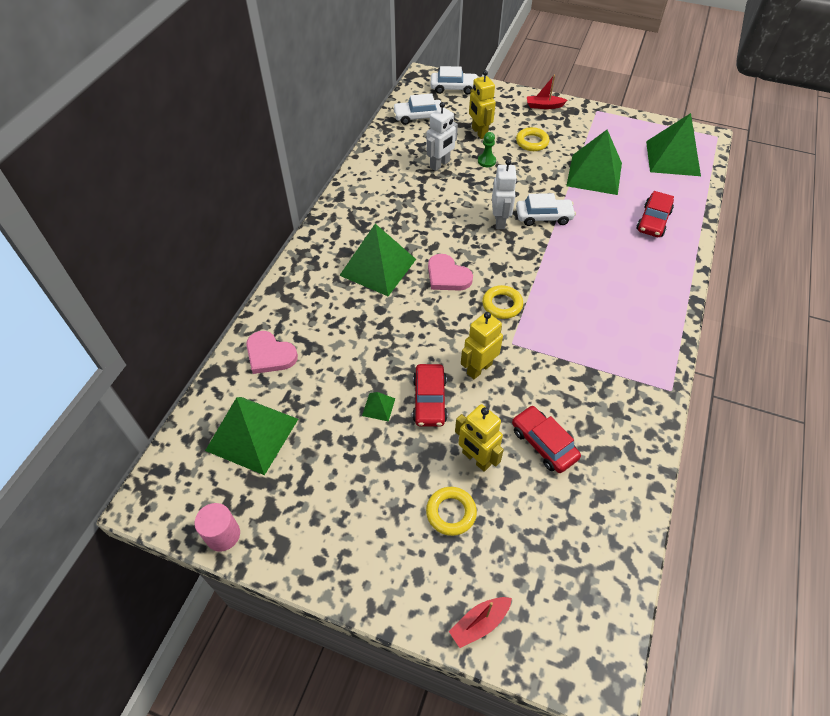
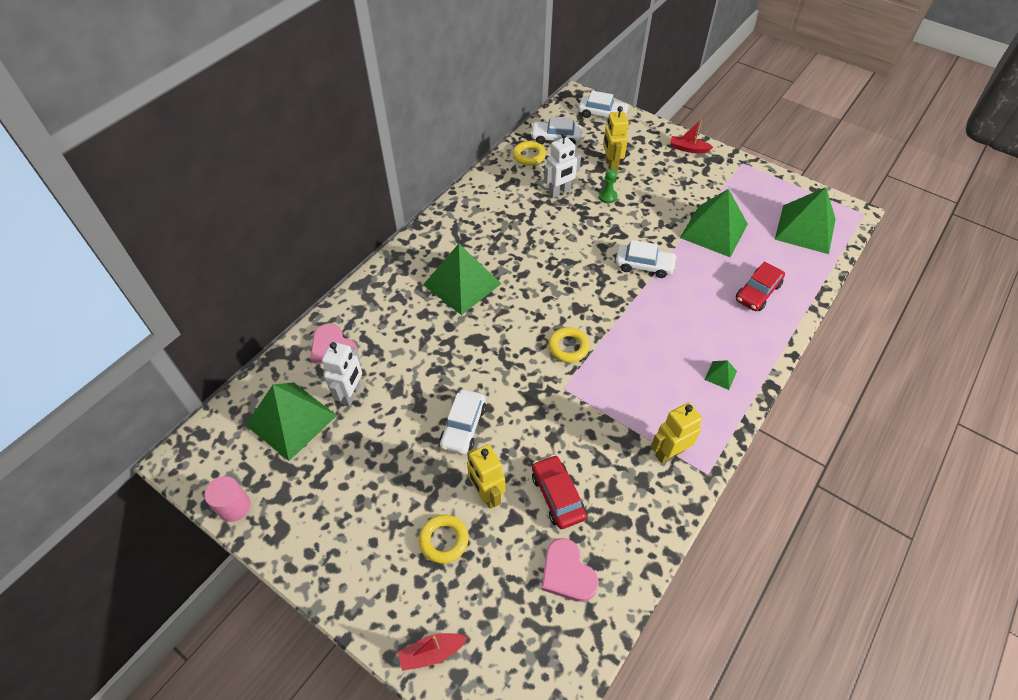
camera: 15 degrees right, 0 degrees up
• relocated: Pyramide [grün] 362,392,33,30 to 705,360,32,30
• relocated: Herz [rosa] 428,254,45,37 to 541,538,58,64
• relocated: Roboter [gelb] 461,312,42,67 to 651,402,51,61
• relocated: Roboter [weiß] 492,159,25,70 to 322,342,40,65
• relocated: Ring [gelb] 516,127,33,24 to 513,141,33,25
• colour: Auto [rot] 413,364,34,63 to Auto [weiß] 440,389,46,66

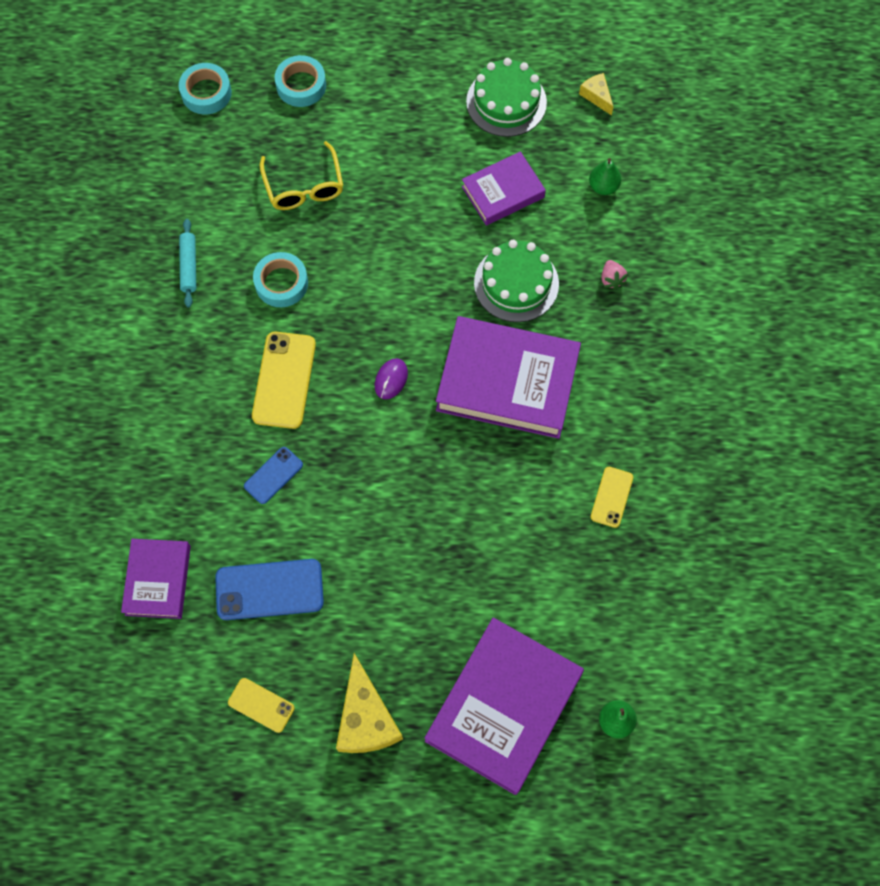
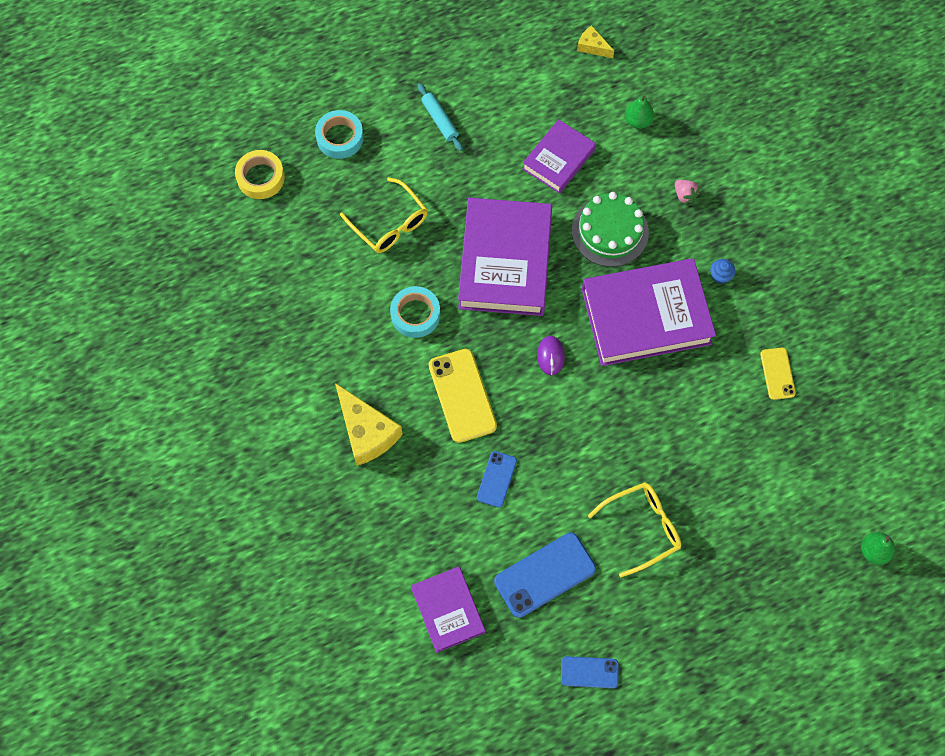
camera: 25 degrees left, 0 degrees up
• missing: Kuchen [grün] 466,58,81,79
• appeared: Brille [gelb] 588,482,93,95
• appeared: Muffin [blau] 710,259,26,25
• relocated: Nudelholz [türkis] 179,219,17,88 to 418,83,45,68
• relocated: Käse [gelb] 336,653,67,100 to 335,383,68,83
• relocated: Buch [lila] 425,618,159,177 to 458,198,94,118
• colour: Klebeband [türkis] 179,63,53,51 to Klebeband [gelb] 235,150,50,49
• colour: Handy [gelb] 228,678,67,55 to Handy [blau] 561,656,58,32

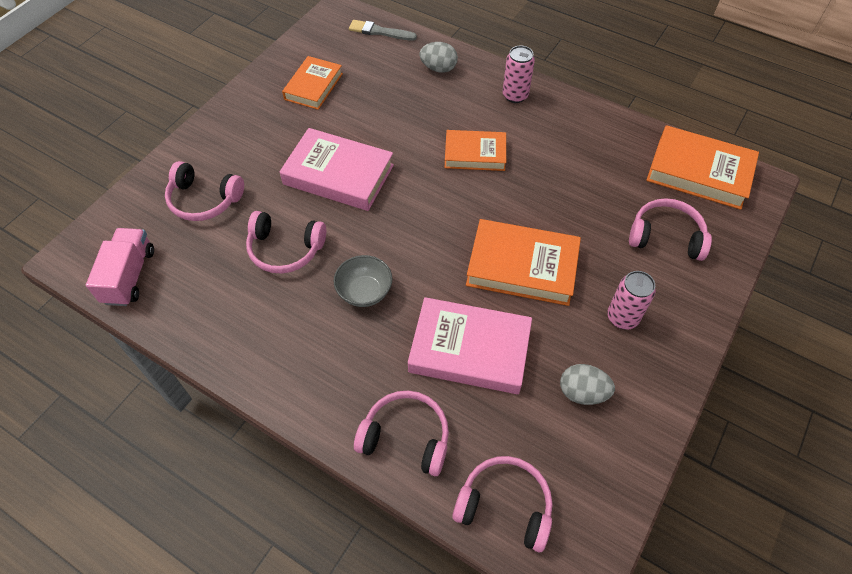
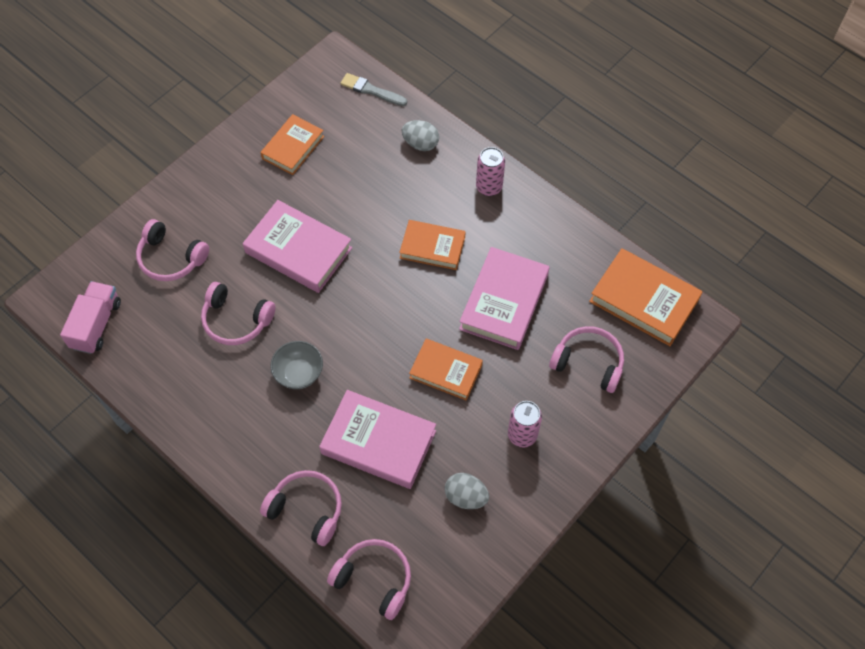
camera: 10 degrees right, 5 degrees up
• appeared: Buch [rosa] 459,247,91,103
• size: Buch [orange] 466,219,115,87 = 409,339,74,62 x0.66

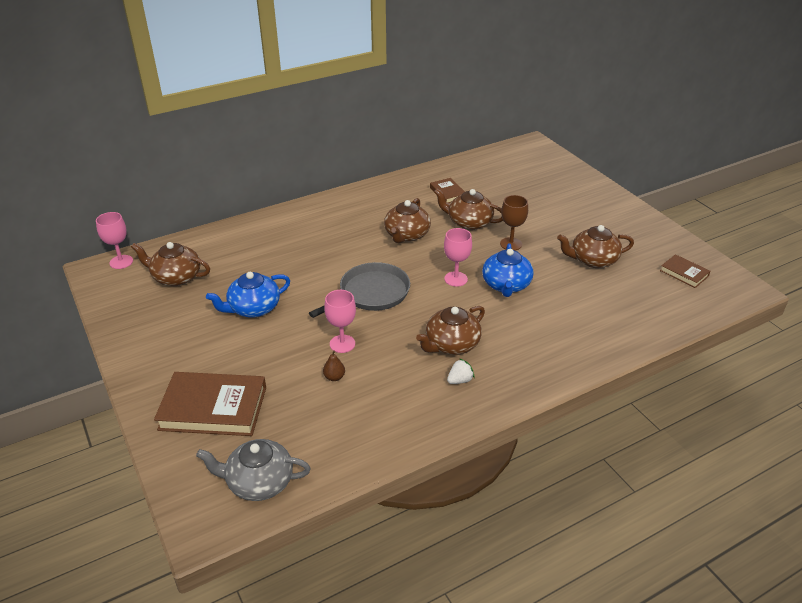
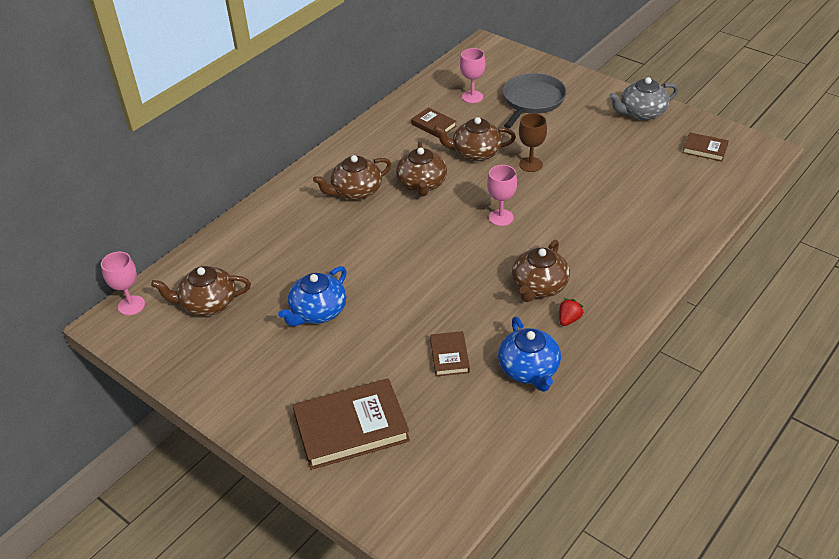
camera: 20 degrees left, 5 degrees up
• relocated: Teekanne [grau] 196,439,115,62 to 609,77,69,43
• relocated: Pfanne [grau] 309,262,101,56 to 503,73,64,55
• relocated: Kelch [rosa] 324,290,32,63 to 460,48,26,55
• relocated: Teekanne [blau] 482,243,52,54 to 498,317,63,75
• relocated: Teekanne [braun] 557,225,77,43 to 313,155,78,45
• exchanged: Birne [braun] 323,351,22,30 to Buch [braun] 430,331,40,45
• colour: Erdbeere [weiß] 447,358,28,26 to Erdbeere [rot] 559,298,25,28

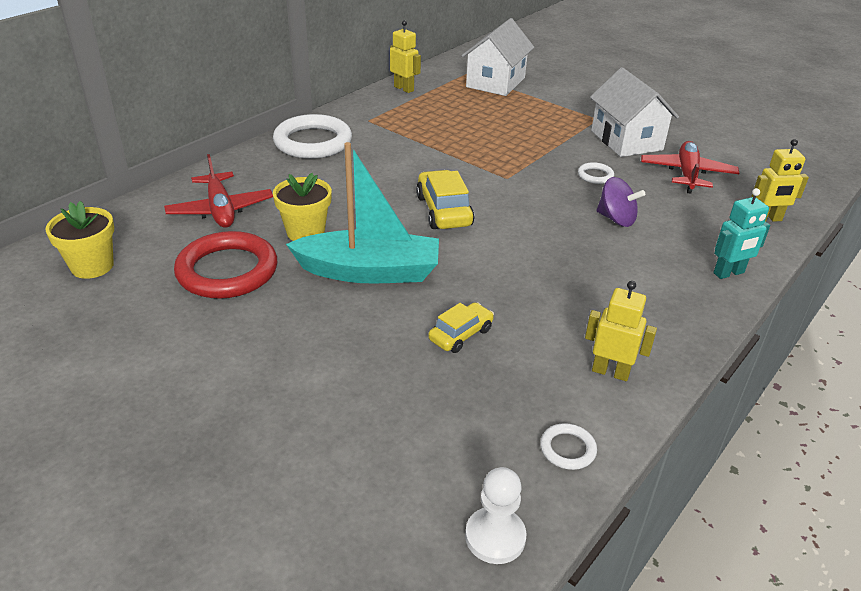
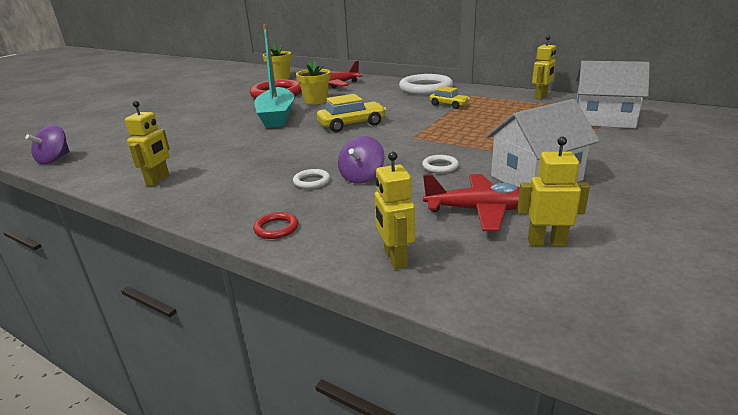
camera: 85 degrees right, 10 degrees down
• appeared: Roboter [gelb] 518,136,72,110
• relocated: Auto [gelb] 428,302,66,51 to 430,86,40,23
• relocated: Ring [weiß] 540,423,57,47 to 293,169,37,20
• exchanged: Bauer [weiß] 465,467,62,97 to Kreisel [lila] 25,124,45,40
• exchanged: Roboter [türkis] 713,188,57,91 to Ring [rot] 253,212,45,27

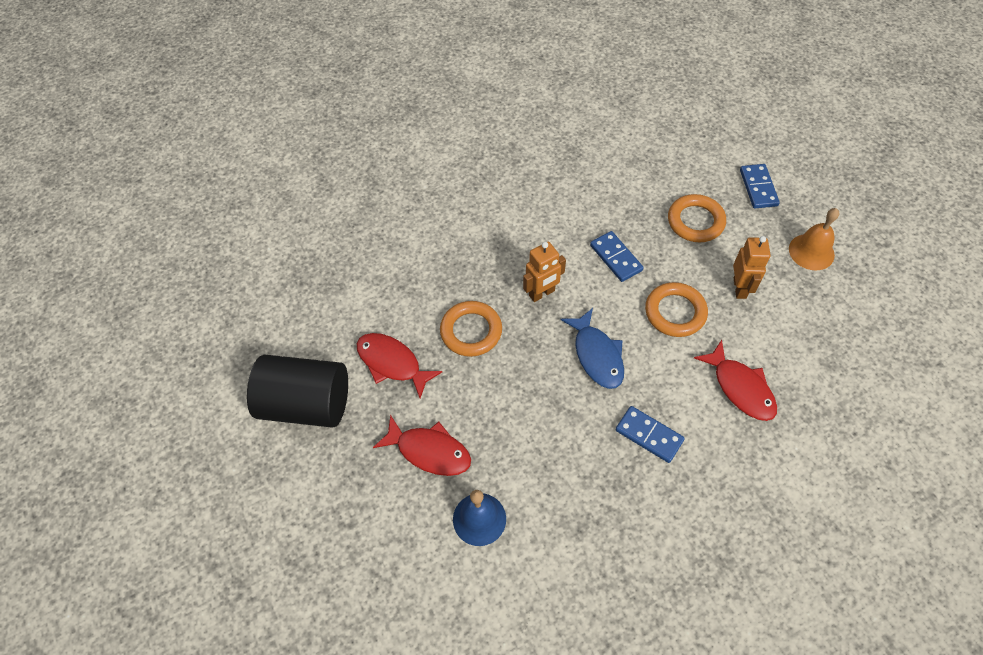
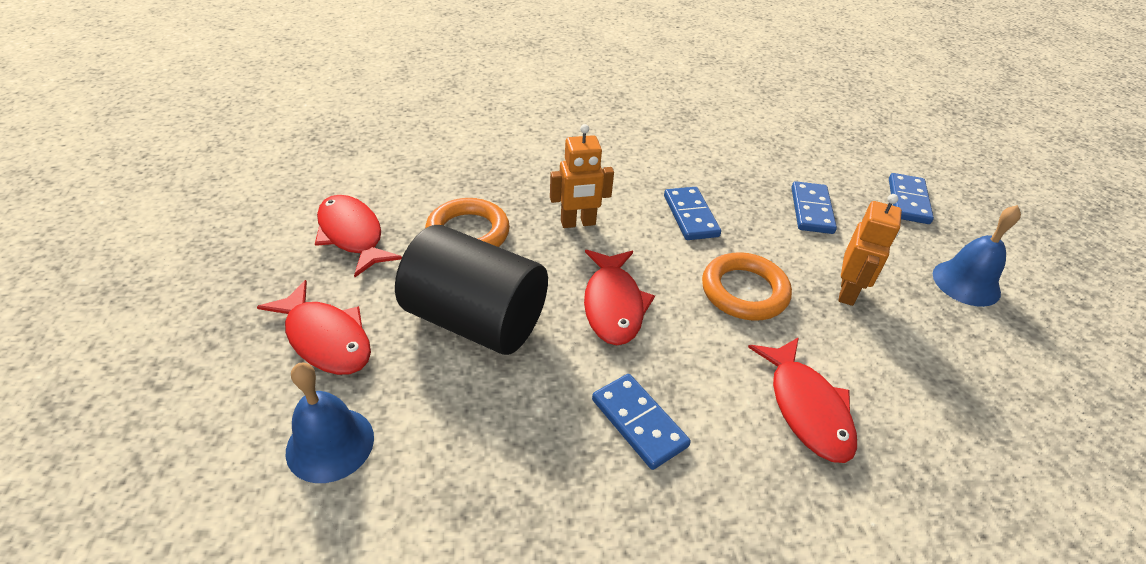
camera: 15 degrees right, 15 degrees down
• relocated: Vollzylinder [schwarz] 247,354,101,74 to 395,225,153,130
• exchanged: Ring [orange] 668,194,58,49 to Dominostein [blau] 791,181,46,53
• colour: Fisch [blau] 561,308,63,81 to Fisch [rot] 584,250,71,95
• colour: Glocke [orange] 789,208,50,62 to Glocke [blau] 933,205,88,102

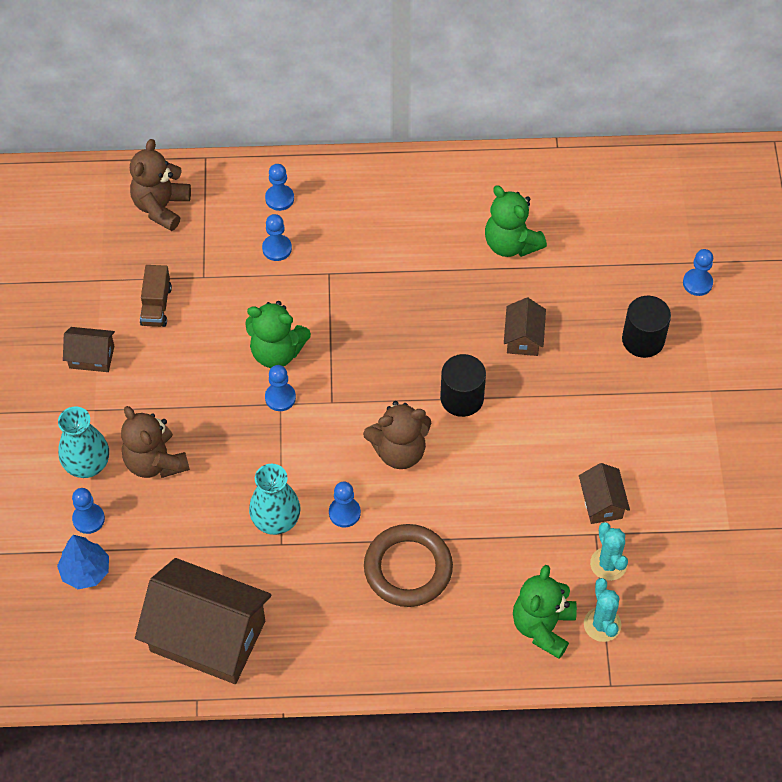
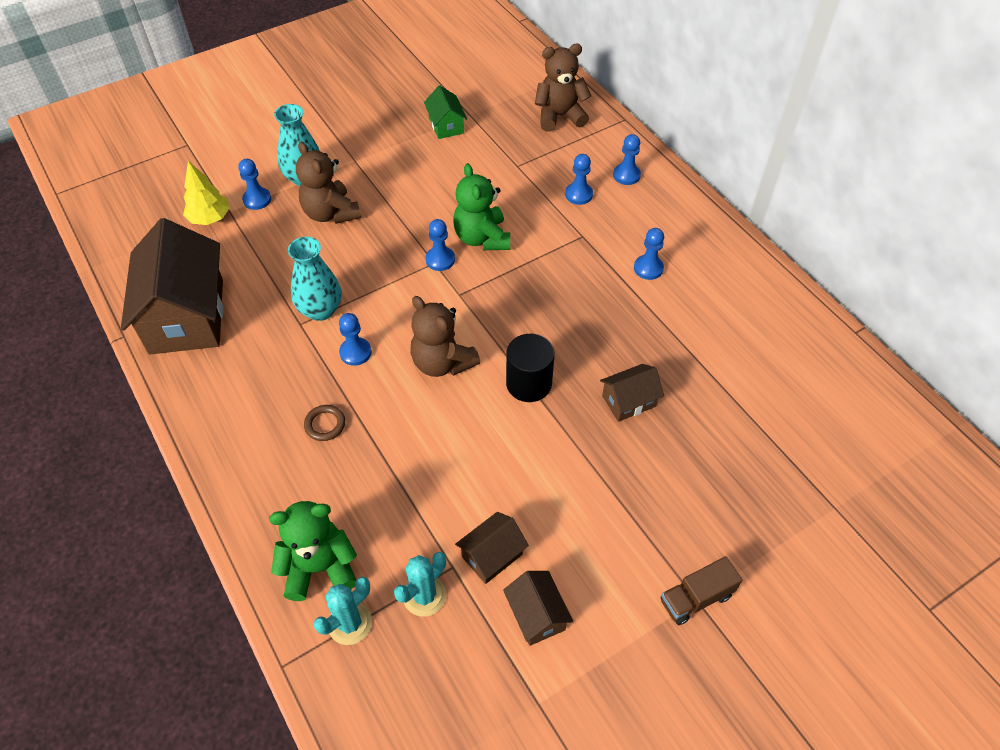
camera: 60 degrees right, 5 degrees down
• missing: Teddybär [grün] 485,185,62,72
• missing: Vollzylinder [schwarz] 622,296,49,62
• appeared: Haus [grün] 424,85,43,54
• relocated: Haus [braun] 63,327,52,45 to 503,571,70,75
• relocated: Lastwagen [braun] 140,265,32,62 to 661,557,81,68
• relocated: Bauer [blau] 683,249,30,47 to 634,228,30,52
• colour: Baum [blau] 57,535,52,54 to Baum [gelb] 183,161,47,64
• spun: Teddybär [braun] 121,406,69,72 = 296,142,65,82 60 degrees counterclockwise
• size: Ring [braun] 364,524,89,83 = 304,405,41,36 x0.45

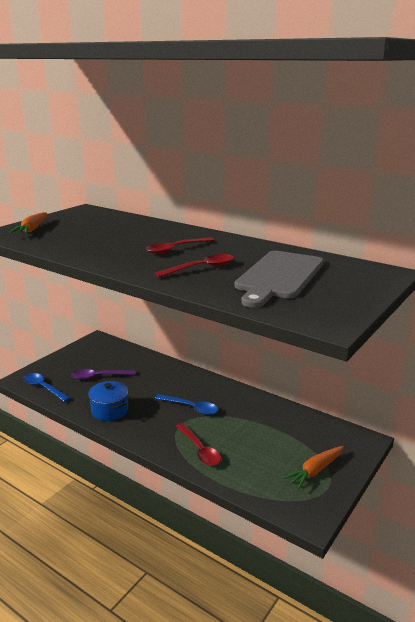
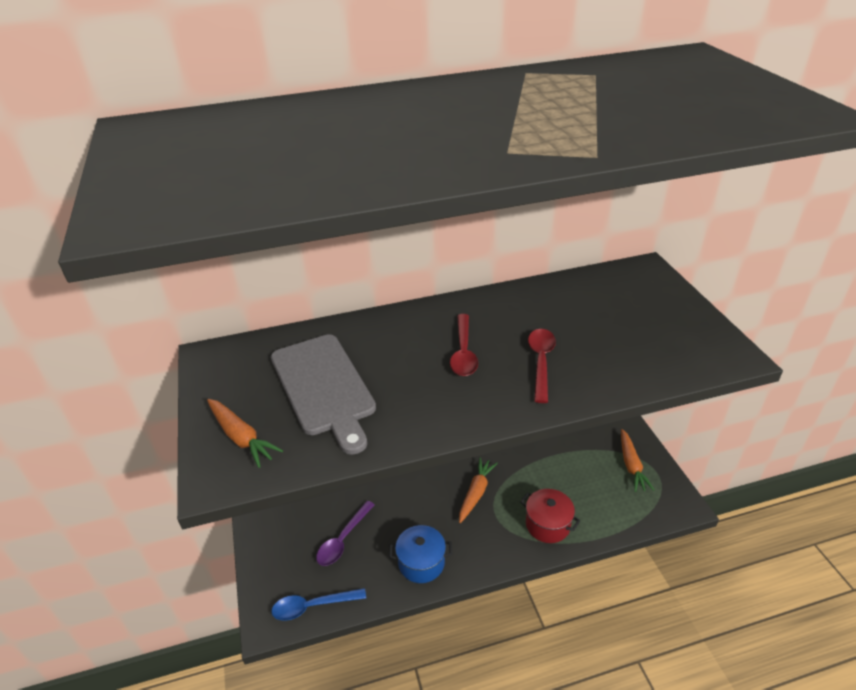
camera: 50 degrees left, 15 degrees up
• relocated: Schneidebrett [grau] 235,251,89,57 to 271,334,105,121
• exchanged: Löffel [blau] 155,394,63,21 to Karotte [orange] 459,457,39,66
• exchanged: Löffel [rot] 176,423,45,43 to Kochtopf [rot] 520,489,60,54

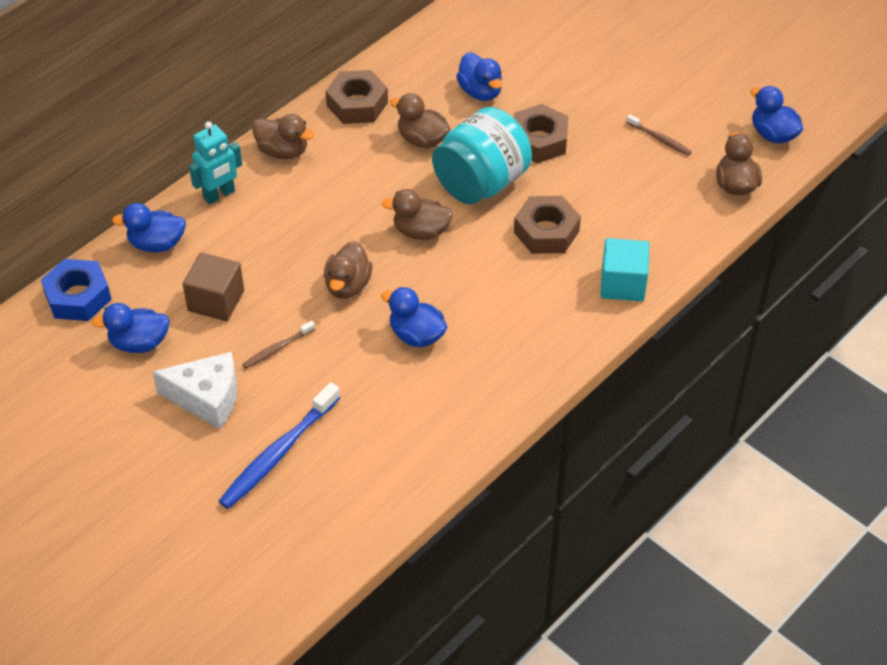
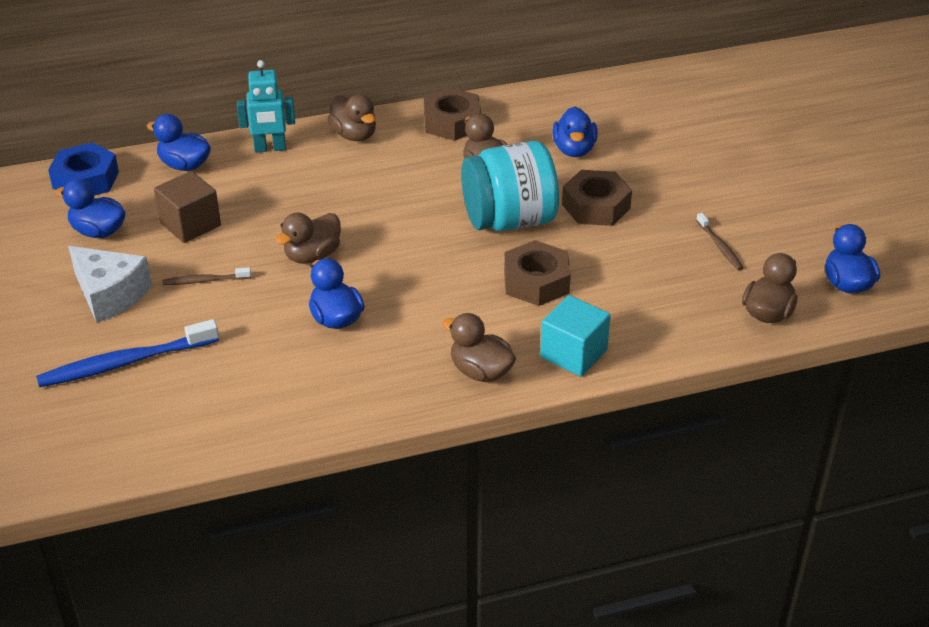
camera: 30 degrees right, 10 degrees down
• relocated: Ente [braun] 382,189,72,51 to 442,313,74,69

